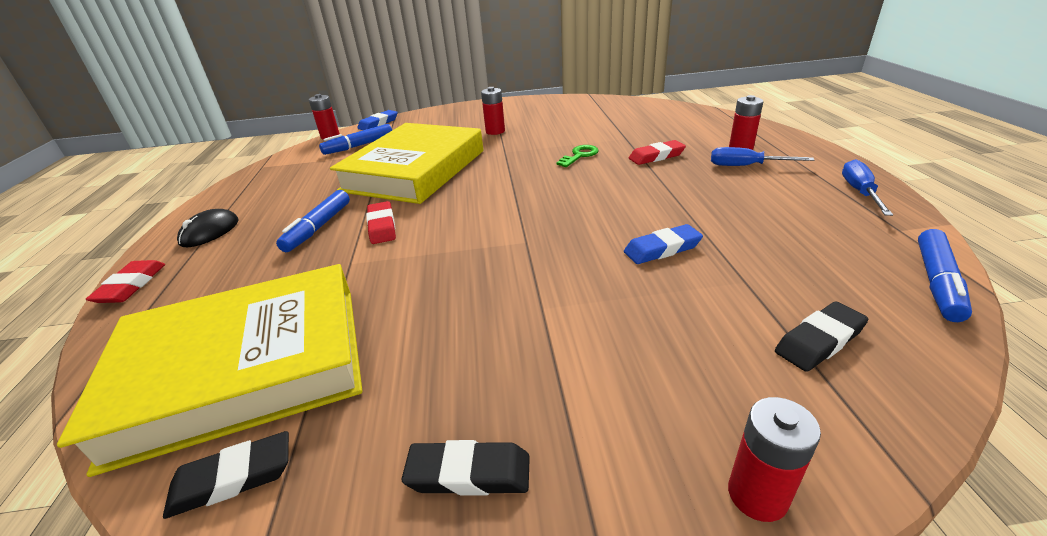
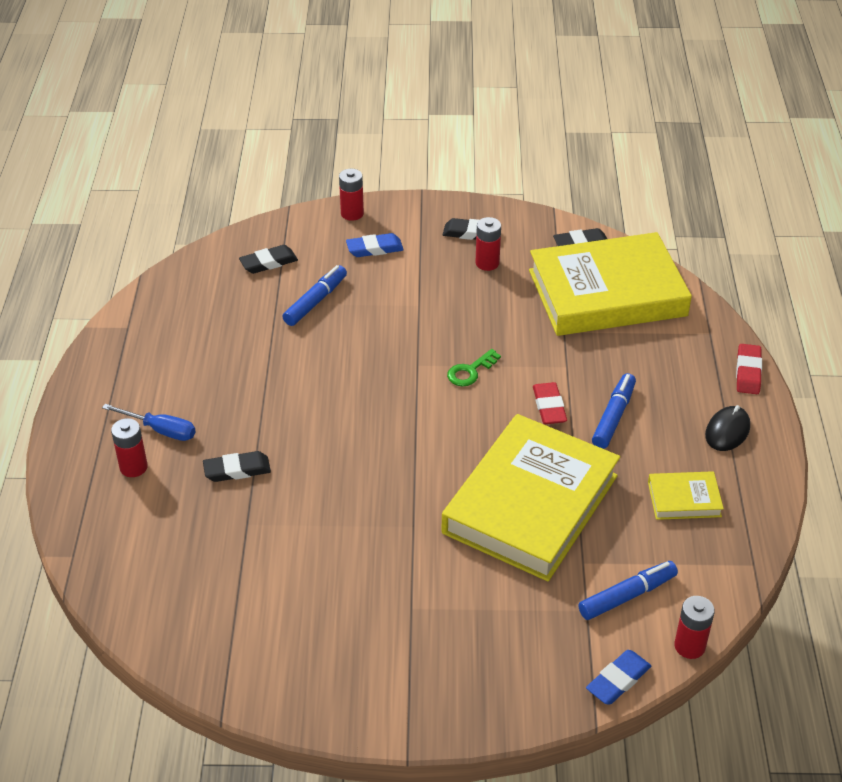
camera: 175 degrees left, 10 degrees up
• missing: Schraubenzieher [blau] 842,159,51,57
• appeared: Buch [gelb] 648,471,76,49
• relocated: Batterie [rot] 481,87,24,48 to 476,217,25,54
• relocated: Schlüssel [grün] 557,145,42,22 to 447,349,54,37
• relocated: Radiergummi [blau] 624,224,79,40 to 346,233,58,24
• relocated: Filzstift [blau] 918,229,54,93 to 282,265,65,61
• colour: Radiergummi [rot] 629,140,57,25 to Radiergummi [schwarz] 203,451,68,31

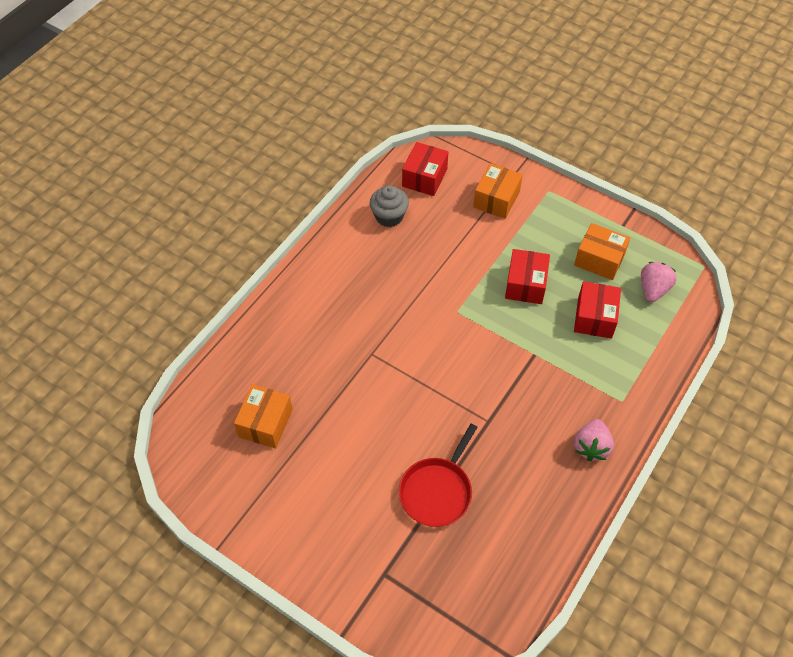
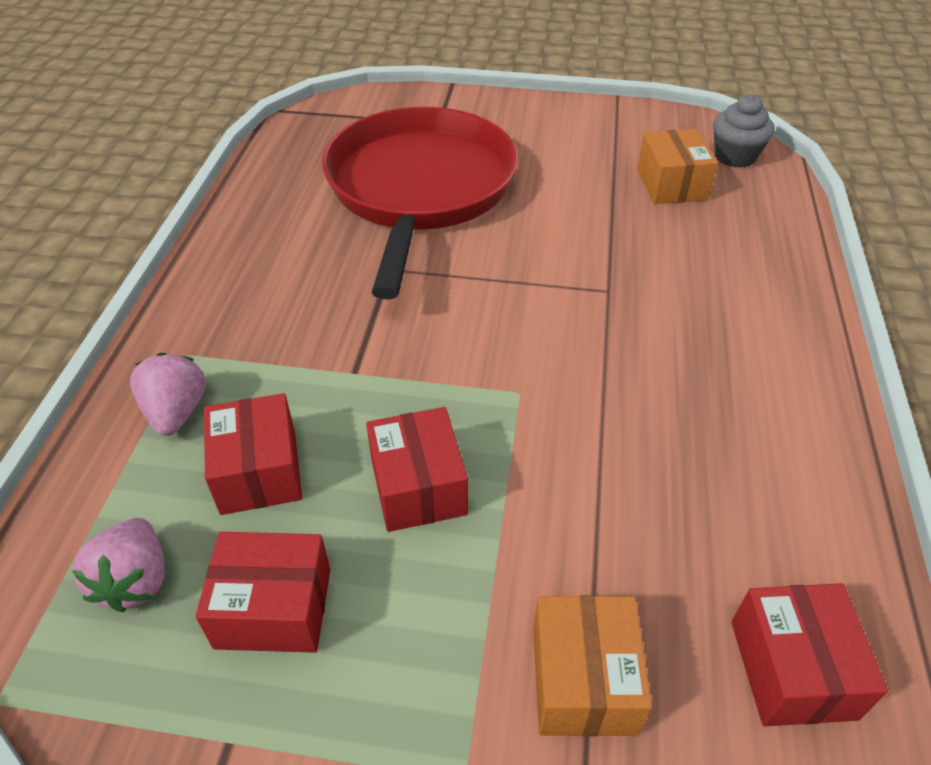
camera: 155 degrees right, 10 degrees down
• relocated: Muffin [grau] 370,185,39,42 to 713,94,61,74
• relocated: Erdbeere [rosa] 574,419,40,42 to 130,353,76,83
• colour: Schachtel [orange] 574,223,56,57 to Schachtel [rot] 195,532,135,121
• size: Pfanne [rot] 399,424,78,103 = 322,107,196,193 x2.02

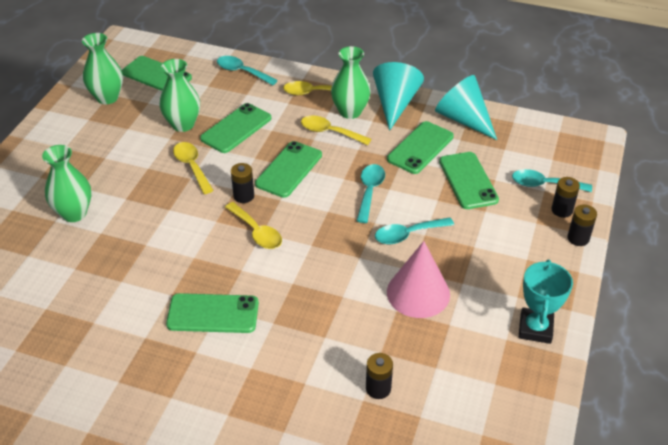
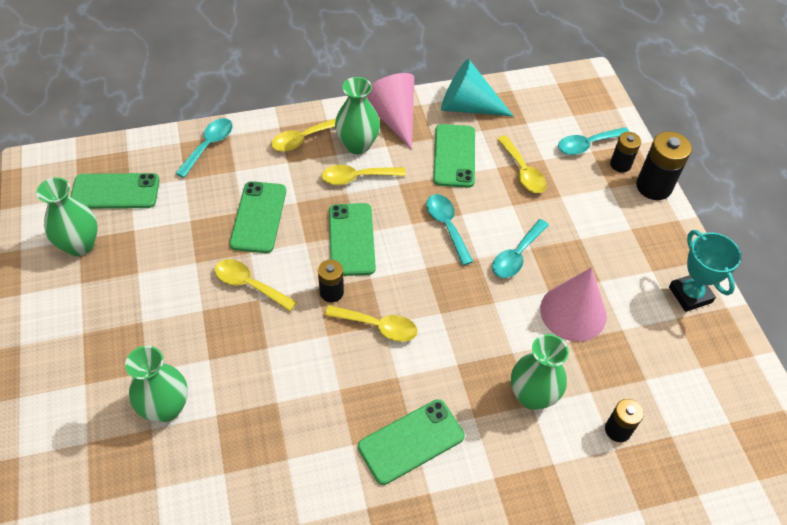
camera: 35 degrees left, 10 degrees up
• relocated: Vase [grün] 159,59,41,73 to 511,334,58,76
• exchanged: Handy [grün] 439,152,60,57 to Löffel [gelb] 497,135,50,58
• colour: Kegel [türkis] 373,62,51,69 to Kegel [rosa] 366,73,48,77
• spun: Löffel [türkis] 217,56,61,29 = 175,118,58,60 120 degrees clockwise
• size: Batterie [schwarz] 567,204,30,42 = 636,131,56,69 x1.65

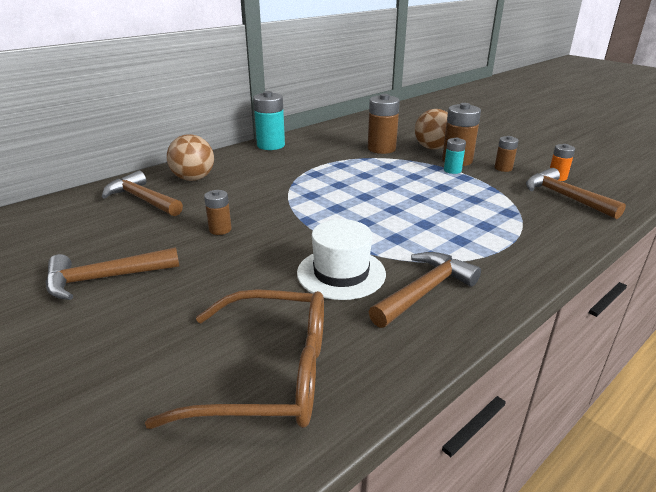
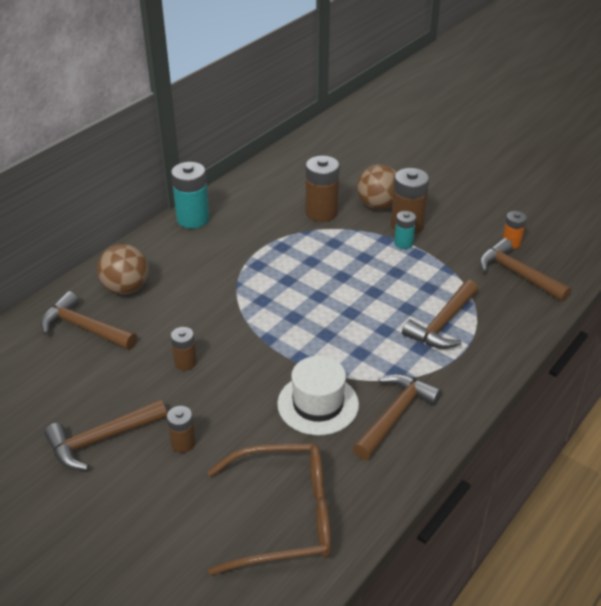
camera: 10 degrees left, 10 degrees up
• appeared: Hammer [braun] 402,280,76,69
• relocated: Batterie [braun] 495,136,24,36 to 167,406,29,47

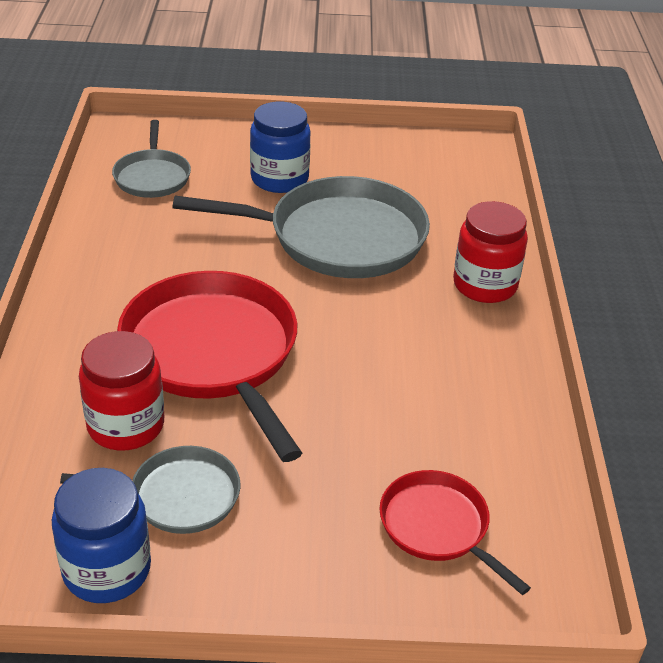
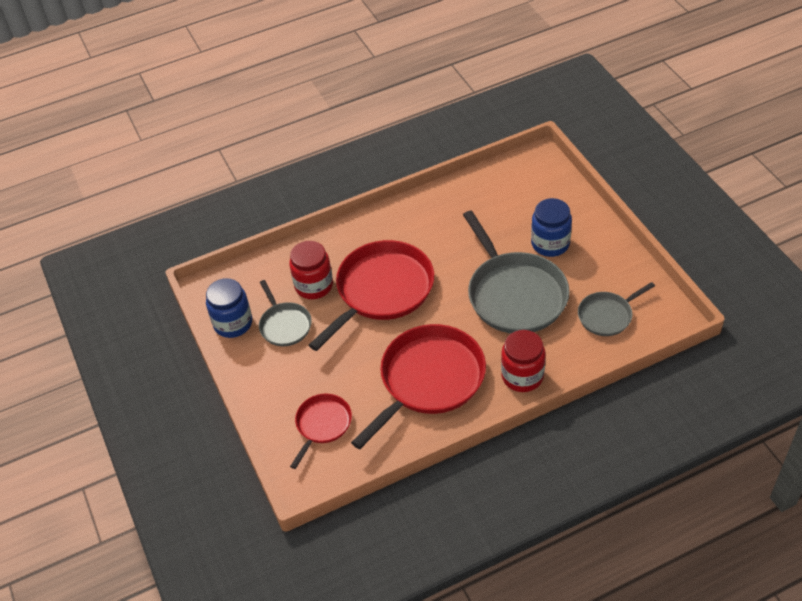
camera: 70 degrees right, 10 degrees up
• appeared: Pfanne [rot] 351,324,135,125
• relocated: Pfanne [grau] 112,120,79,78 to 578,282,77,54

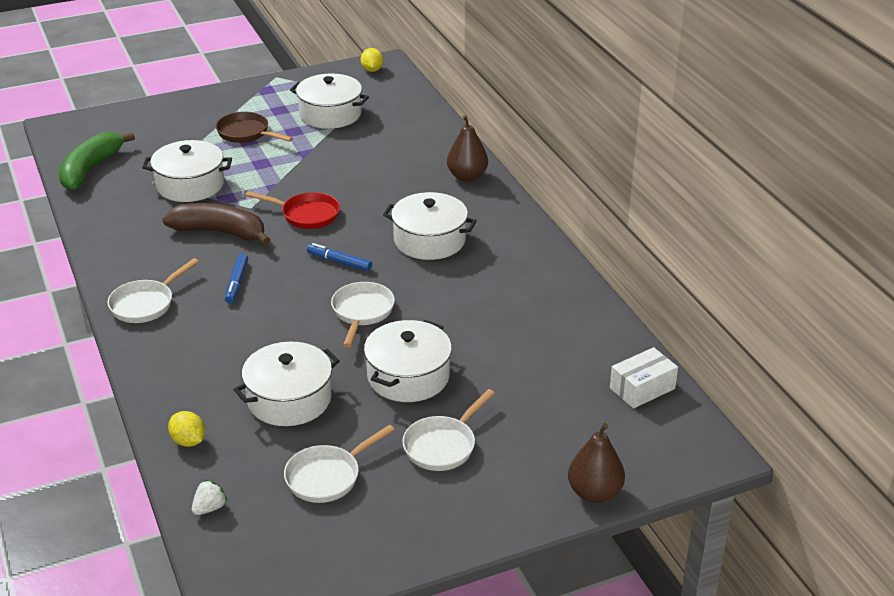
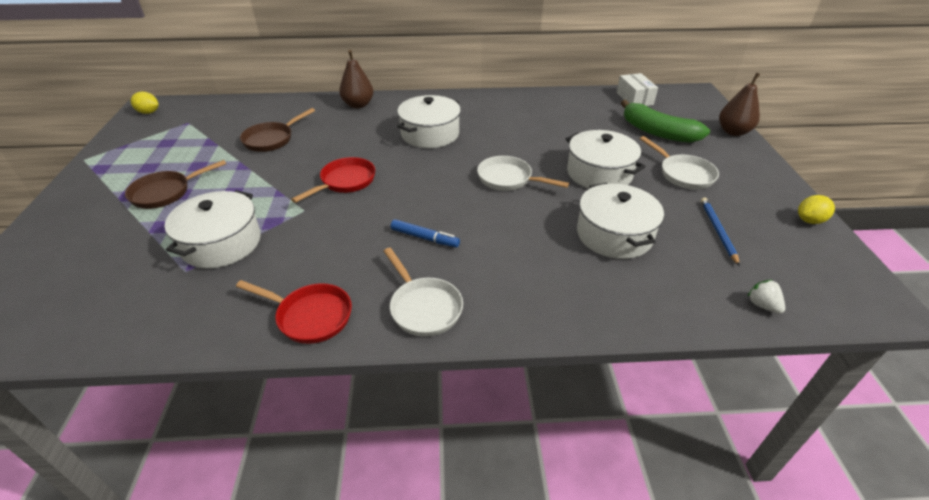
camera: 70 degrees left, 5 degrees up
• missing: Banane [braun] 163,203,108,42
• missing: Kochtopf [weiß] 290,73,79,56
• missing: Filzstift [blau] 307,243,65,28
• appeared: Pfanne [rot] 236,280,116,64
• appeared: Pfanne [braun] 240,108,75,44
• relocated: Banane [grün] 59,132,76,59 to 621,100,89,43
• relocated: Zitrone [gelb] 168,411,37,36 to 798,195,37,29
• exchanged: Pfanne [weiß] 284,425,111,78 to Bleistift [blau] 701,197,39,69

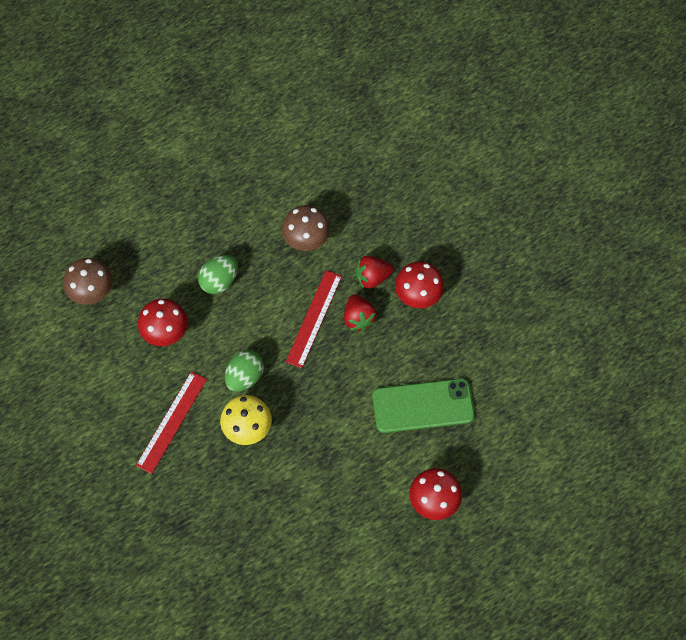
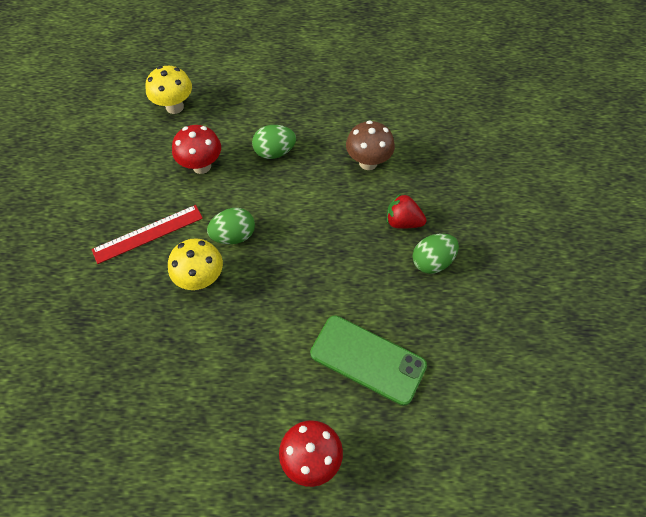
camera: 35 degrees right, 5 degrees down
• missing: Lineal [rot] 286,270,56,98
• missing: Erdbeere [rot] 344,294,33,37
• exchanged: Pilz [rot] 395,261,49,47 to Ei [grün] 413,234,46,40
• colour: Pilz [braun] 63,258,50,47 to Pilz [gelb] 145,66,47,48

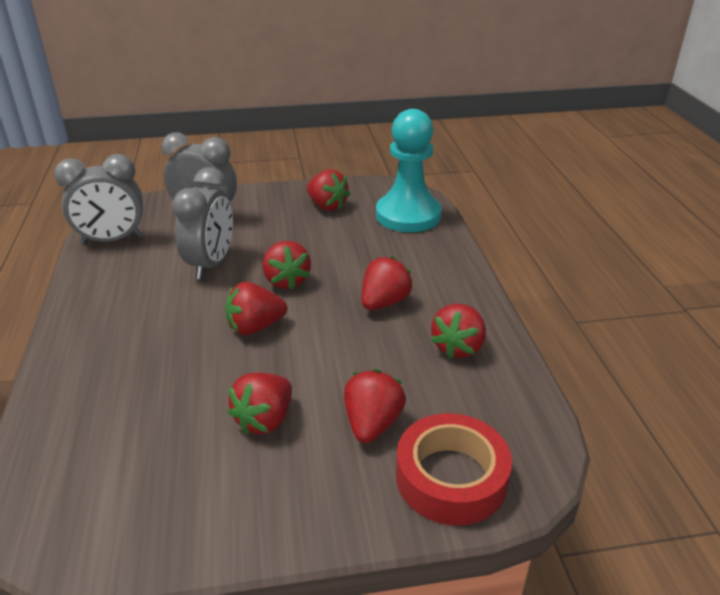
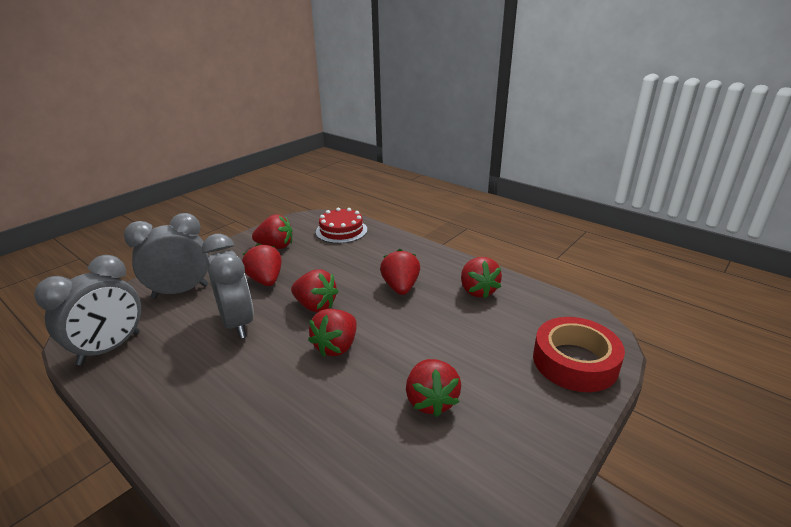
camera: 40 degrees left, 5 degrees down
• relocated: Erdbeere [rot] 344,369,62,74 to 242,243,40,43
• exchanged: Bauer [türkis] 376,109,66,123 to Kuchen [rot] 316,208,51,35

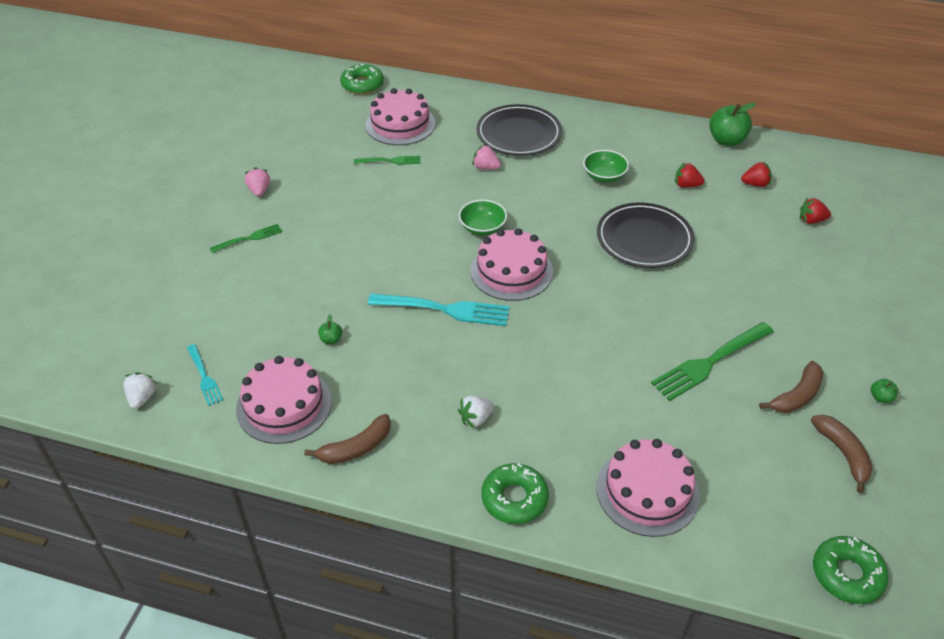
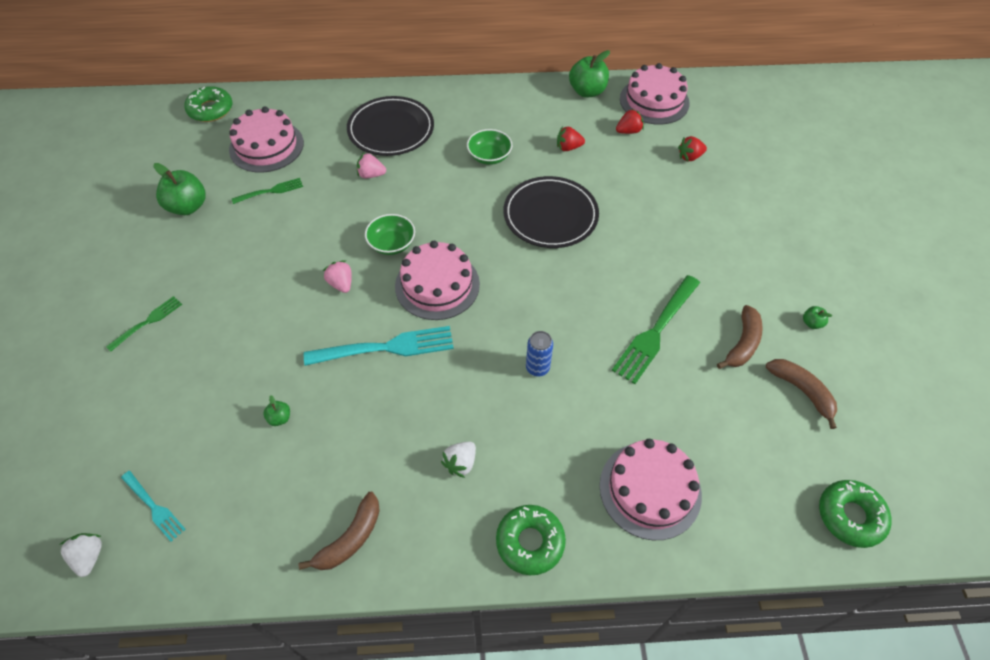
camera: 20 degrees left, 10 degrees up
• appeared: Apfel [grün] 153,163,53,52
• appeared: Dose [blau] 526,331,27,45
• relocated: Kuchen [rosa] 236,356,96,88 to 620,63,70,61
• relocated: Erdbeere [rosa] 245,167,25,30 to 323,260,29,33

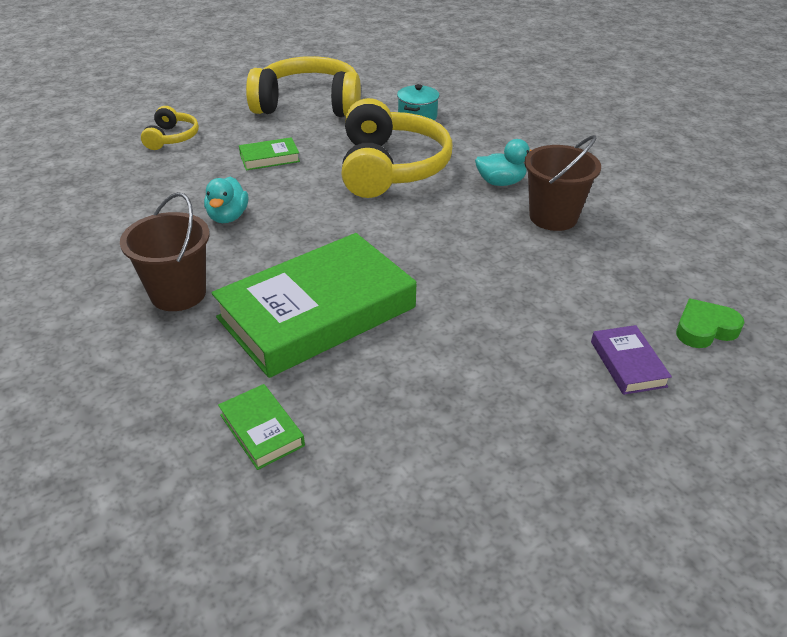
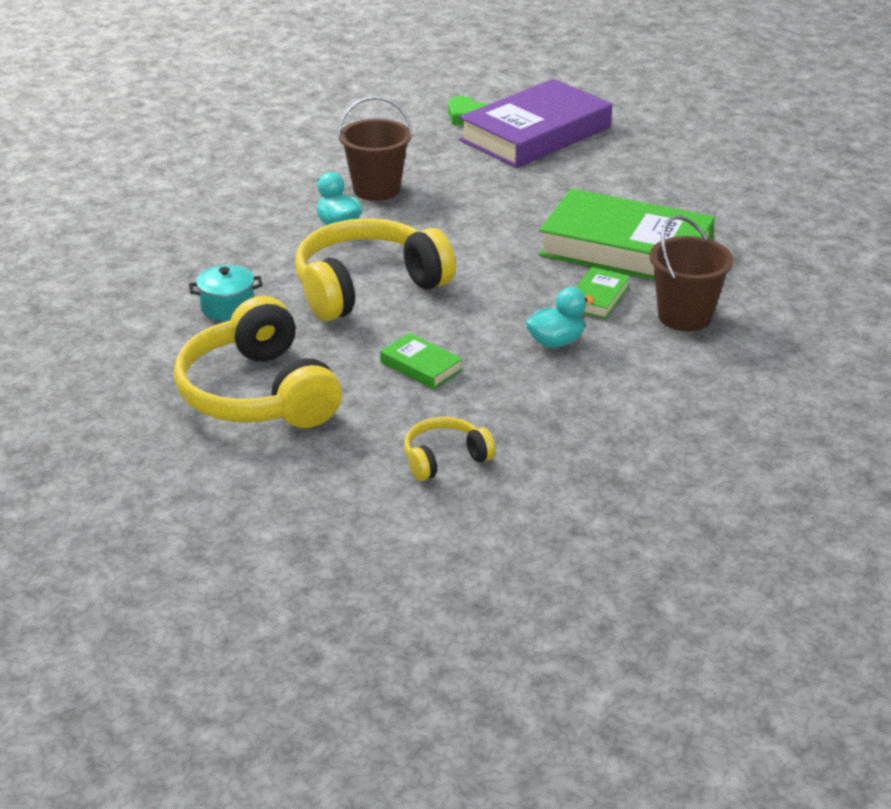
camera: 120 degrees left, 5 degrees down
• relocated: Buch [grün] 218,384,87,86 to 576,267,54,52
• size: Buch [lila] 591,325,81,70 = 459,79,153,89 x2.39

